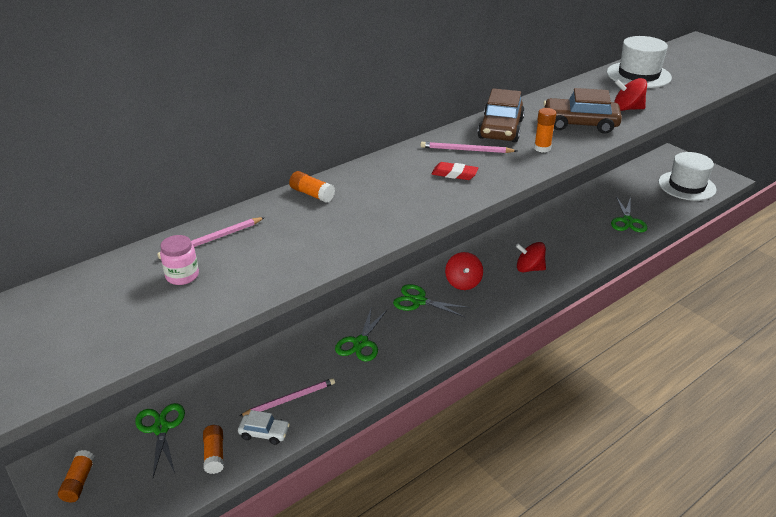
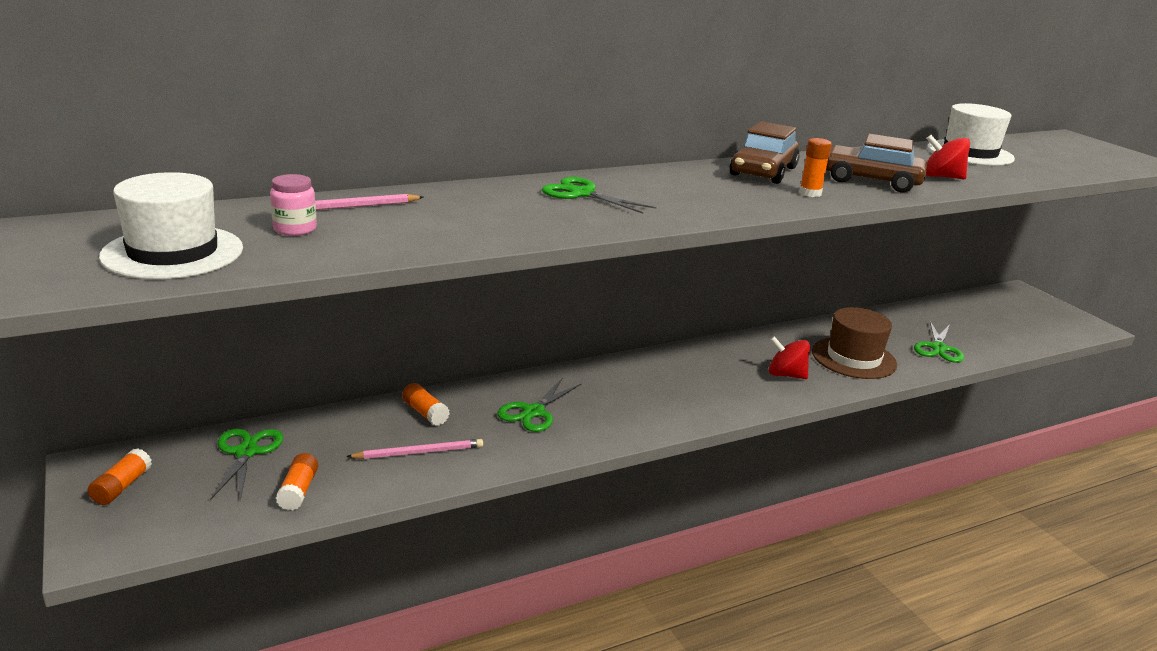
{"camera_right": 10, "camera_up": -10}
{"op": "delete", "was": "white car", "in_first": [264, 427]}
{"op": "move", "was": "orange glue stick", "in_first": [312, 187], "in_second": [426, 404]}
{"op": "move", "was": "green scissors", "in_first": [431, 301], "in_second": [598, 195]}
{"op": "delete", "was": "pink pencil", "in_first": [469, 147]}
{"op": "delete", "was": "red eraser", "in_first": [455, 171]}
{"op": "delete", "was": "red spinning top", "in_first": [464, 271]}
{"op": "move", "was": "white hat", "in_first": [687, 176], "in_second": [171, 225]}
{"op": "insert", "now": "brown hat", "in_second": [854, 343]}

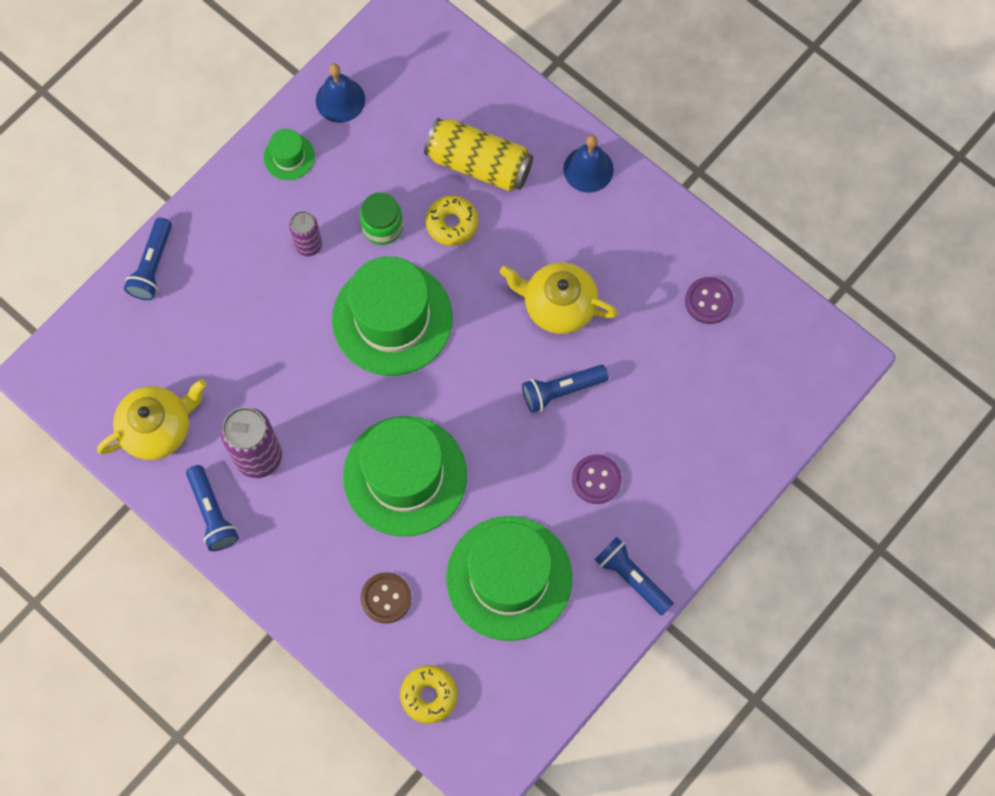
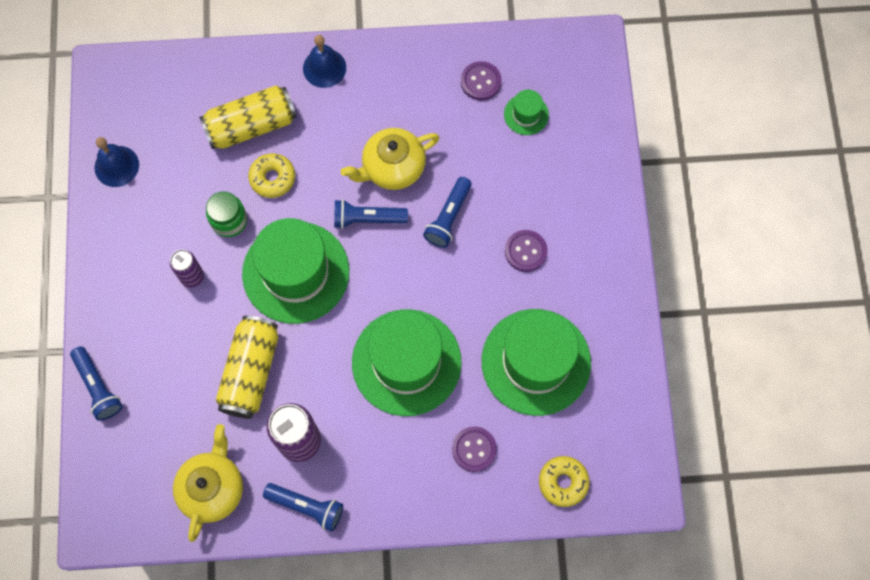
{"camera_right": -45, "camera_up": 0}
{"op": "move", "was": "green hat", "in_first": [289, 154], "in_second": [526, 112]}
{"op": "recolor", "was": "brown button", "now": "purple button", "in_first": [386, 598], "in_second": [474, 449]}
{"op": "move", "was": "blue flashlight", "in_first": [634, 576], "in_second": [371, 214]}
{"op": "insert", "now": "yellow can", "in_second": [247, 367]}

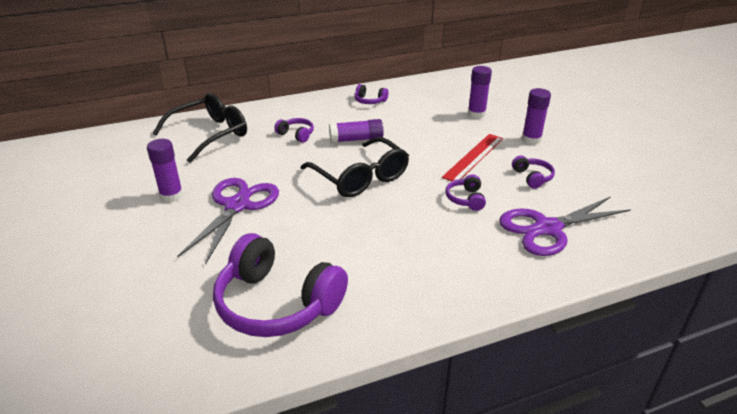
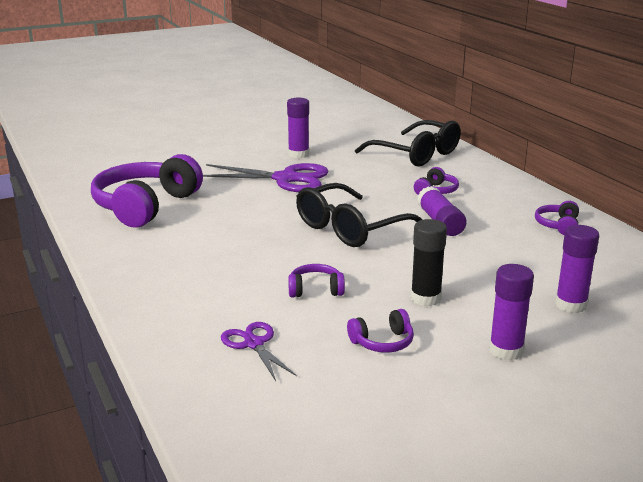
{"camera_right": 85, "camera_up": -10}
{"op": "replace", "was": "red ruler", "now": "black glue stick", "in_first": [472, 157], "in_second": [429, 262]}
{"op": "resize", "was": "purple scissors", "in_first": [565, 226], "in_second": [259, 351], "ratio": 0.54}

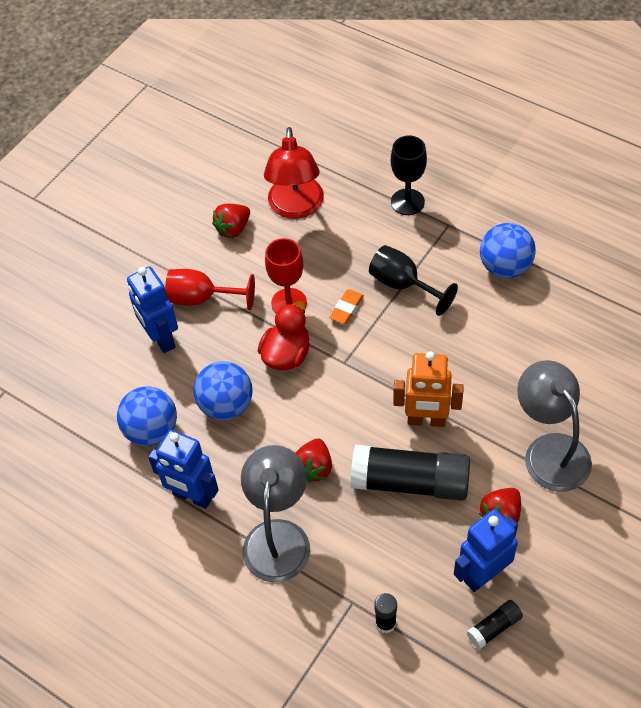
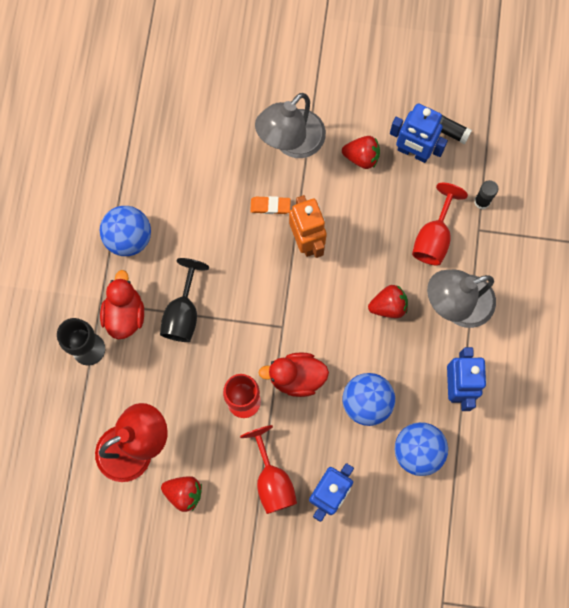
{"camera_right": -120, "camera_up": 20}
{"op": "move", "was": "orange eraser", "in_first": [346, 306], "in_second": [270, 205]}
{"op": "delete", "was": "black glue stick", "in_first": [410, 473]}
{"op": "insert", "now": "red duck", "in_second": [122, 304]}
{"op": "insert", "now": "red goblet", "in_second": [440, 224]}

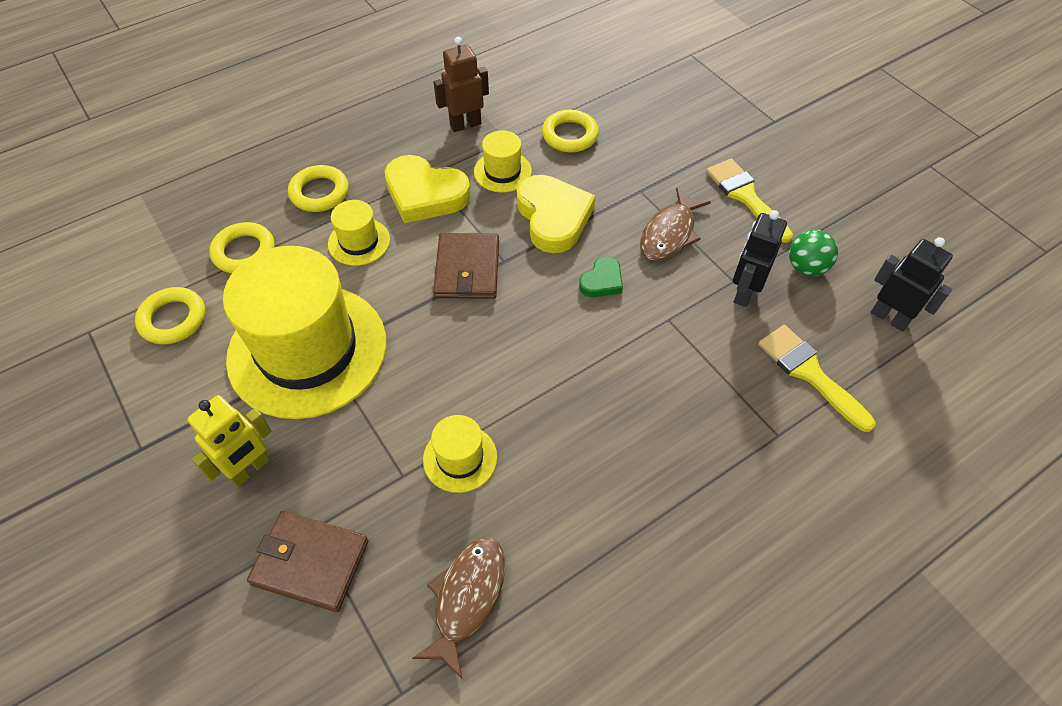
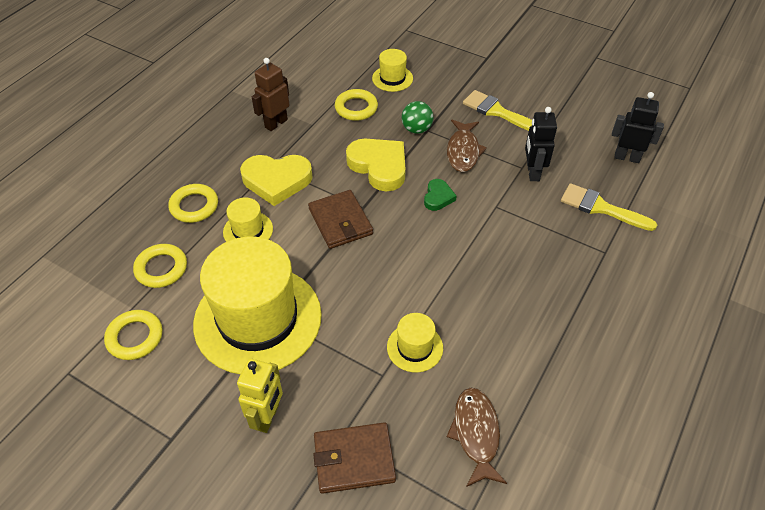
{"camera_right": -25, "camera_up": -5}
{"op": "move", "was": "yellow hat", "in_first": [503, 161], "in_second": [392, 70]}
{"op": "move", "was": "green ball", "in_first": [813, 252], "in_second": [417, 117]}

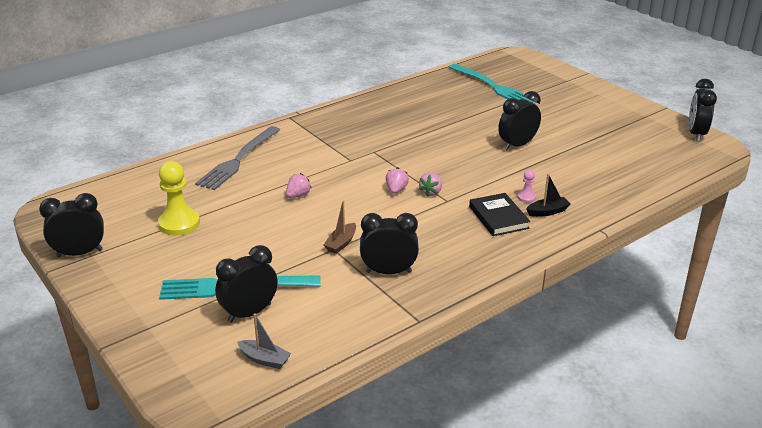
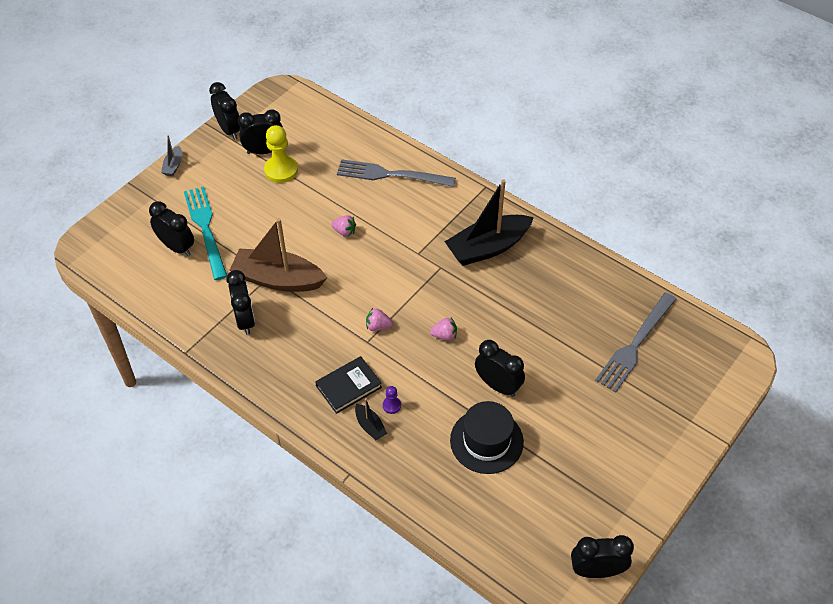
{"camera_right": 75, "camera_up": 20}
{"op": "move", "was": "grey boat", "in_first": [264, 341], "in_second": [171, 155]}
{"op": "resize", "was": "brown boat", "in_first": [340, 227], "in_second": [278, 255], "ratio": 2.29}
{"op": "move", "was": "pink strawberry", "in_first": [397, 180], "in_second": [443, 329]}
{"op": "recolor", "was": "turquoise fork", "now": "grey fork", "in_first": [491, 83], "in_second": [636, 343]}
{"op": "recolor", "was": "pink pawn", "now": "purple pawn", "in_first": [527, 186], "in_second": [392, 400]}
{"op": "insert", "now": "black clock", "in_second": [260, 131]}
{"op": "insert", "now": "black boat", "in_second": [489, 222]}
{"op": "insert", "now": "black hat", "in_second": [487, 437]}

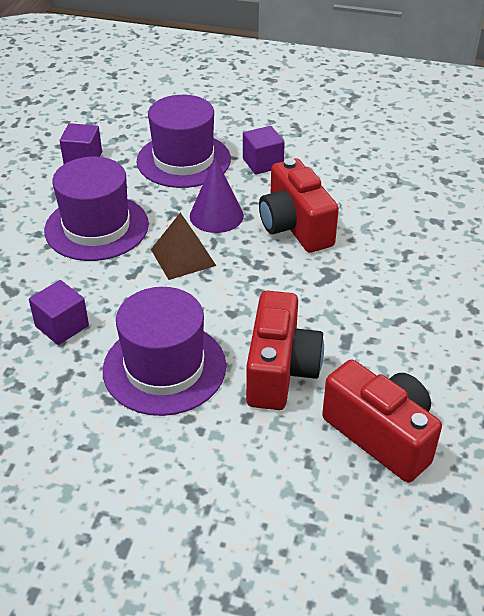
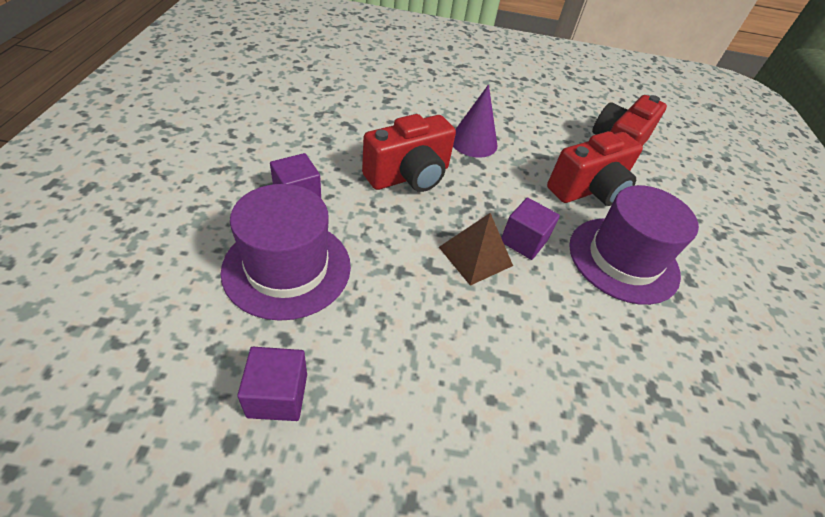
{"camera_right": -105, "camera_up": 5}
{"op": "move", "was": "purple cube", "in_first": [59, 312], "in_second": [530, 229]}
{"op": "delete", "was": "purple hat", "in_first": [96, 209]}
{"op": "move", "was": "purple cone", "in_first": [217, 195], "in_second": [475, 121]}
{"op": "rotate", "was": "red camera", "in_first": [285, 350], "in_second": [595, 168], "clockwise": 150}

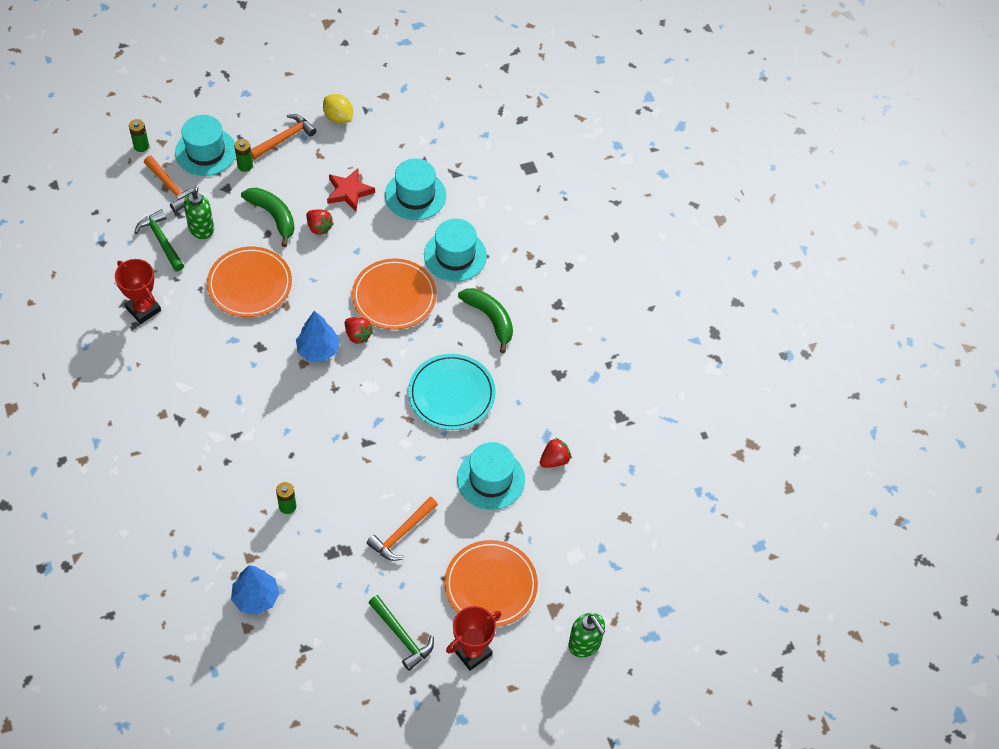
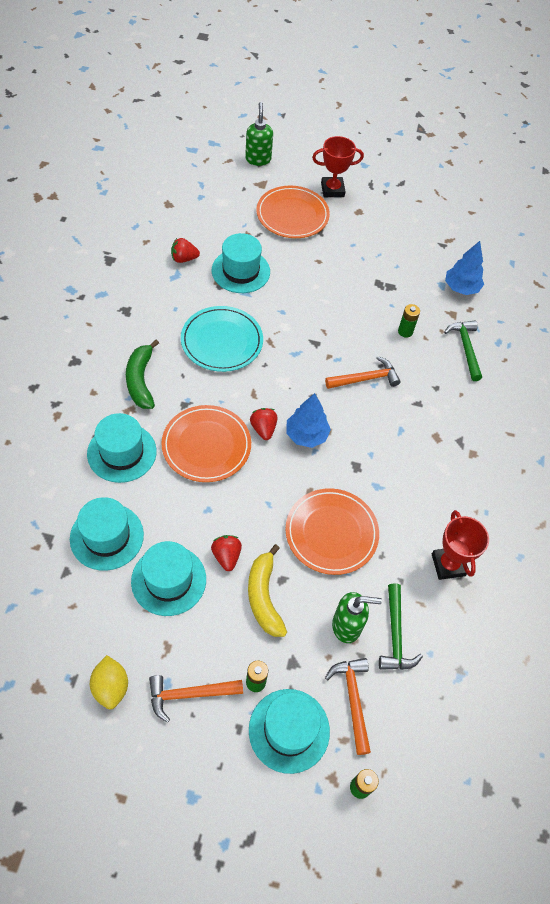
{"camera_right": -150, "camera_up": 0}
{"op": "recolor", "was": "green banana", "now": "yellow banana", "in_first": [268, 217], "in_second": [267, 590]}
{"op": "replace", "was": "red star", "now": "turquoise hat", "in_first": [351, 190], "in_second": [168, 578]}
{"op": "move", "was": "orange hammer", "in_first": [402, 529], "in_second": [363, 372]}
{"op": "move", "was": "green hammer", "in_first": [401, 633], "in_second": [463, 350]}

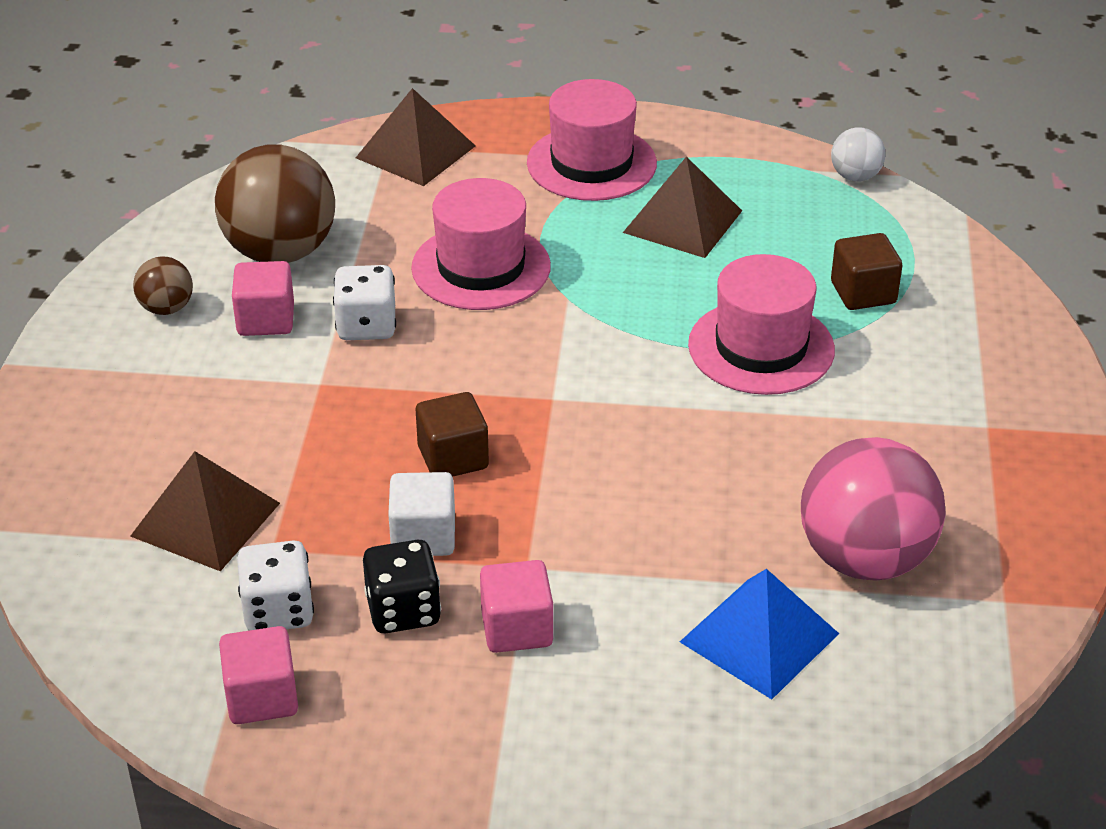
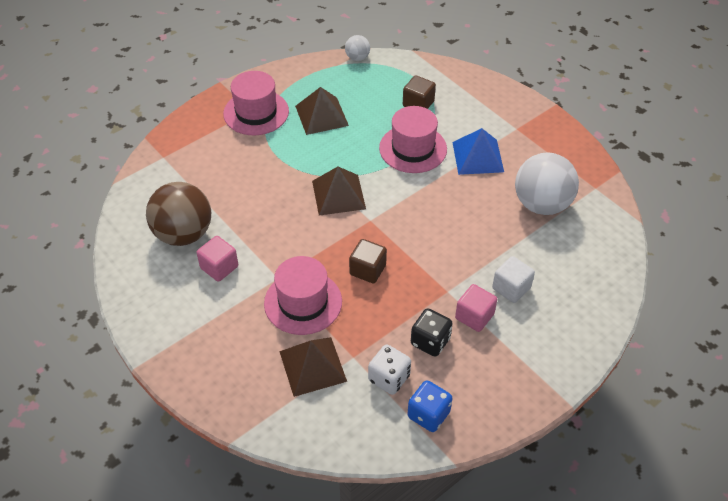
{"camera_right": -45, "camera_up": 10}
{"op": "delete", "was": "brown ball", "in_first": [163, 286]}
{"op": "replace", "was": "pink cube", "now": "blue dice", "in_first": [258, 675], "in_second": [430, 406]}
{"op": "delete", "was": "white dice", "in_first": [364, 302]}
{"op": "move", "was": "brown pyramid", "in_first": [415, 137], "in_second": [339, 191]}
{"op": "move", "was": "white cube", "in_first": [421, 514], "in_second": [513, 279]}
{"op": "move", "was": "pink hat", "in_first": [481, 244], "in_second": [303, 295]}
{"op": "move", "was": "blue pyramid", "in_first": [759, 634], "in_second": [478, 151]}
{"op": "recolor", "was": "pink ball", "now": "white ball", "in_first": [873, 509], "in_second": [547, 183]}

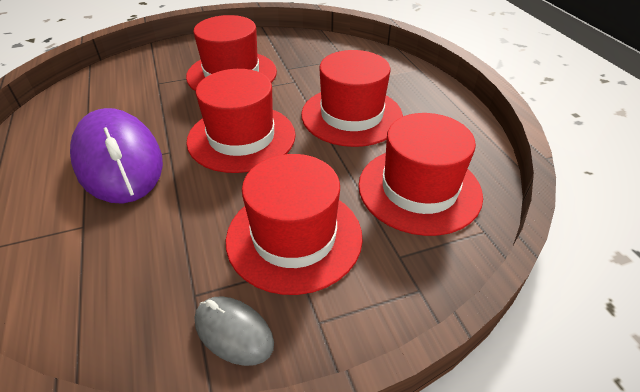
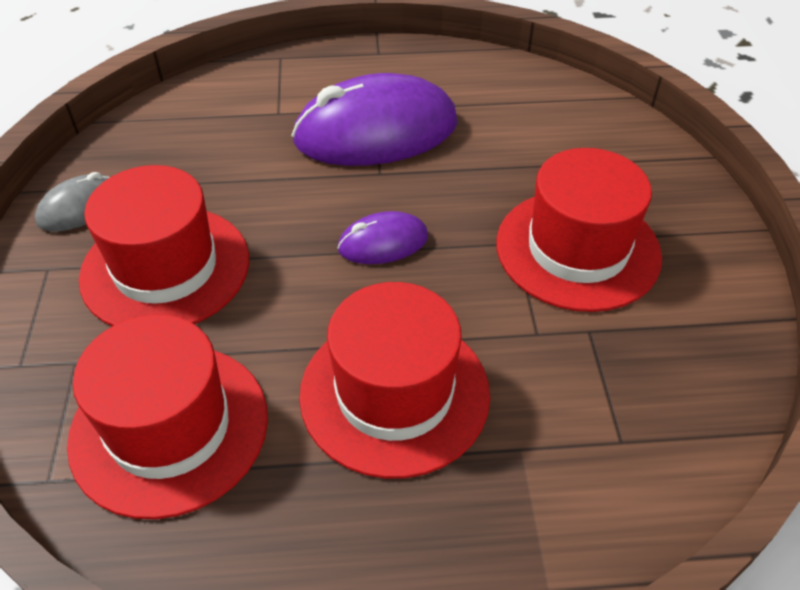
{"camera_right": 105, "camera_up": 5}
{"op": "replace", "was": "red hat", "now": "purple mouse", "in_first": [240, 121], "in_second": [382, 237]}

